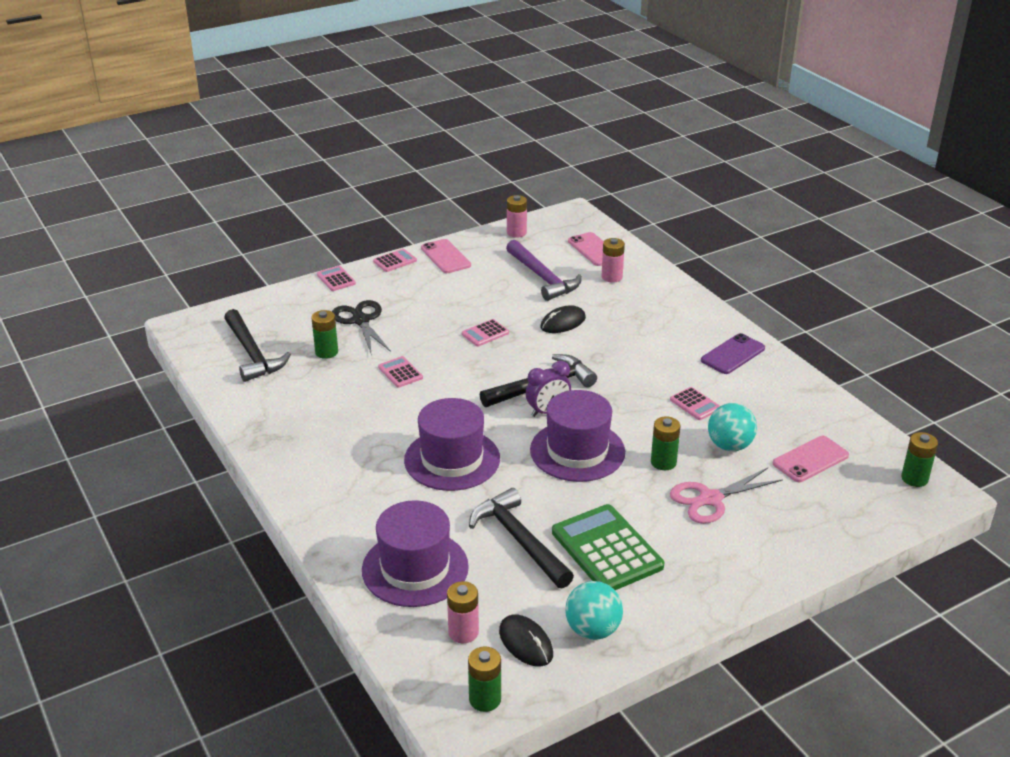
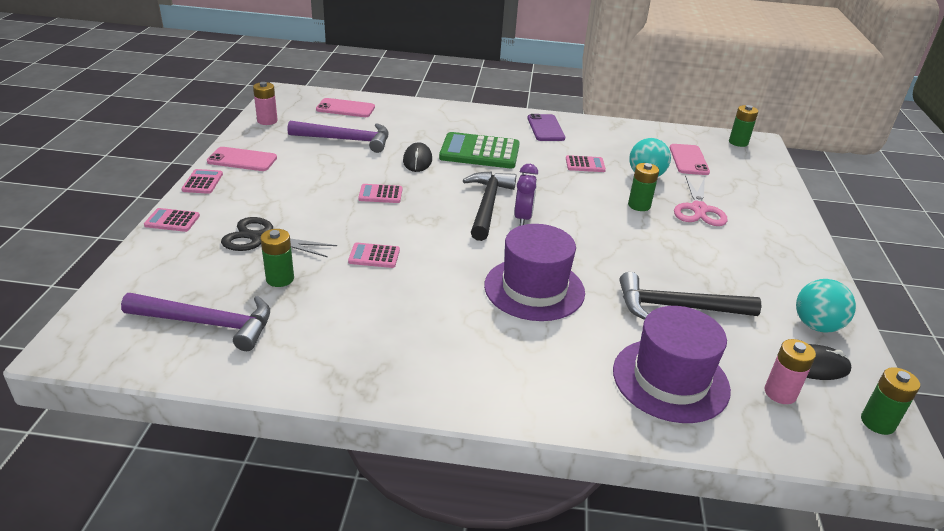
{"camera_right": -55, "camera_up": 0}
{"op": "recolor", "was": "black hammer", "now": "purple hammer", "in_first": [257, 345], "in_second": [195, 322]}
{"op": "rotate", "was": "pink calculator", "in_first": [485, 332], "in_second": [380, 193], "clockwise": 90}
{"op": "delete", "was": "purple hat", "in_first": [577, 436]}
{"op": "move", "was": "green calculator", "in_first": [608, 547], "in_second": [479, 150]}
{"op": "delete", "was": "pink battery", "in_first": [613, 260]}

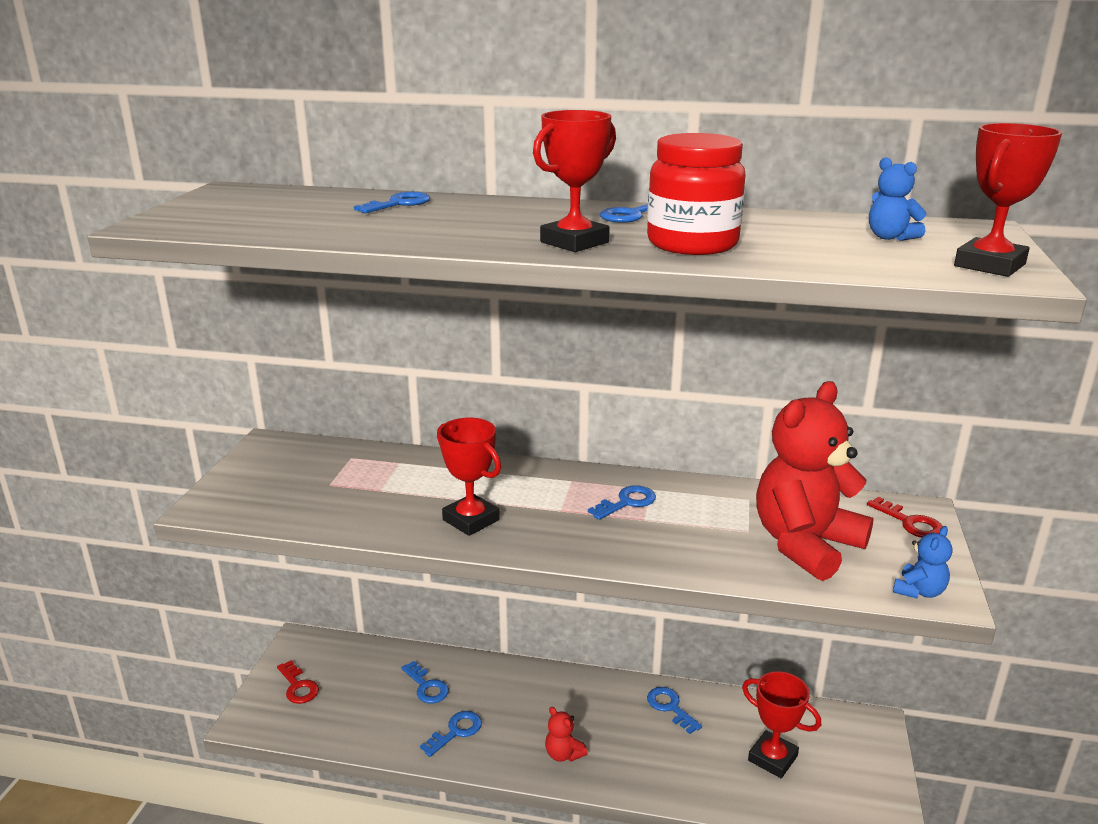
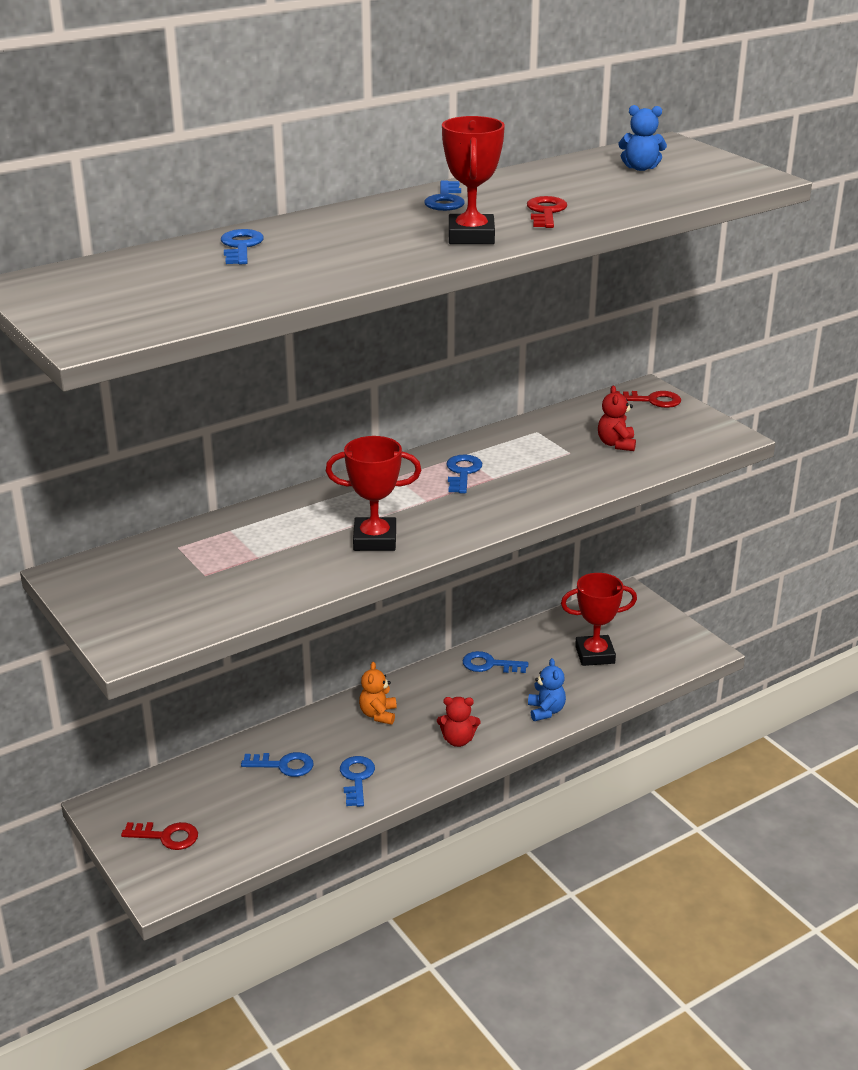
{"camera_right": -45, "camera_up": 5}
{"op": "replace", "was": "red jar", "now": "red key", "in_first": [696, 194], "in_second": [547, 212]}
{"op": "resize", "was": "red teddy bear", "in_first": [815, 481], "in_second": [617, 418], "ratio": 0.41}
{"op": "move", "was": "blue teddy bear", "in_first": [922, 562], "in_second": [547, 689]}
{"op": "delete", "was": "red trophy", "in_first": [1008, 200]}
{"op": "insert", "now": "orange teddy bear", "in_second": [378, 693]}

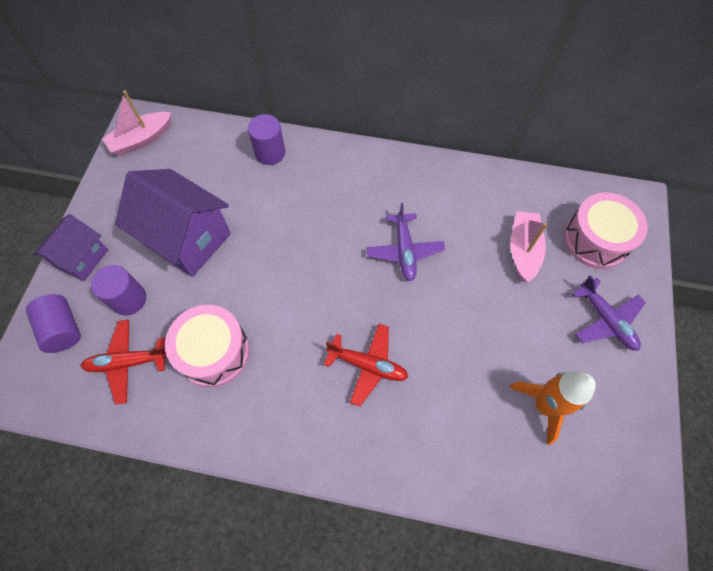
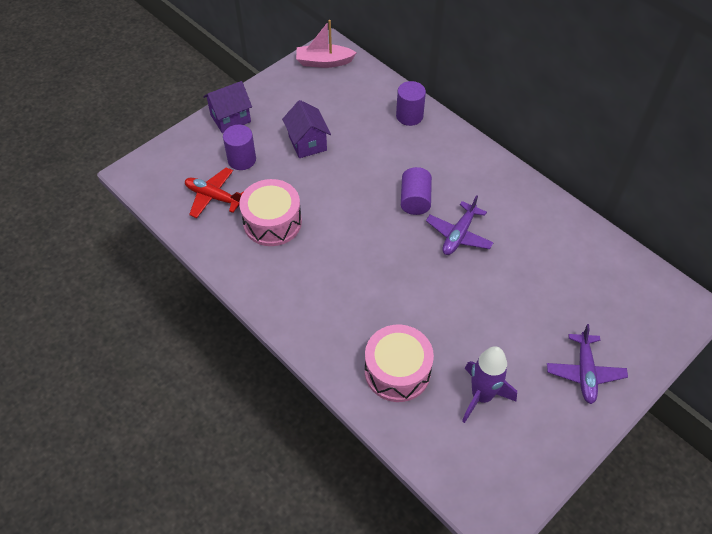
{"camera_right": 35, "camera_up": -10}
{"op": "move", "was": "purple cylinder", "in_first": [53, 323], "in_second": [416, 191]}
{"op": "resize", "was": "purple house", "in_first": [173, 223], "in_second": [306, 129], "ratio": 0.6}
{"op": "delete", "was": "red plane", "in_first": [366, 365]}
{"op": "recolor", "was": "orange rocket", "now": "purple rocket", "in_first": [552, 408], "in_second": [489, 384]}
{"op": "delete", "was": "pink boat", "in_first": [529, 246]}
{"op": "move", "was": "pink drum", "in_first": [606, 230], "in_second": [399, 363]}

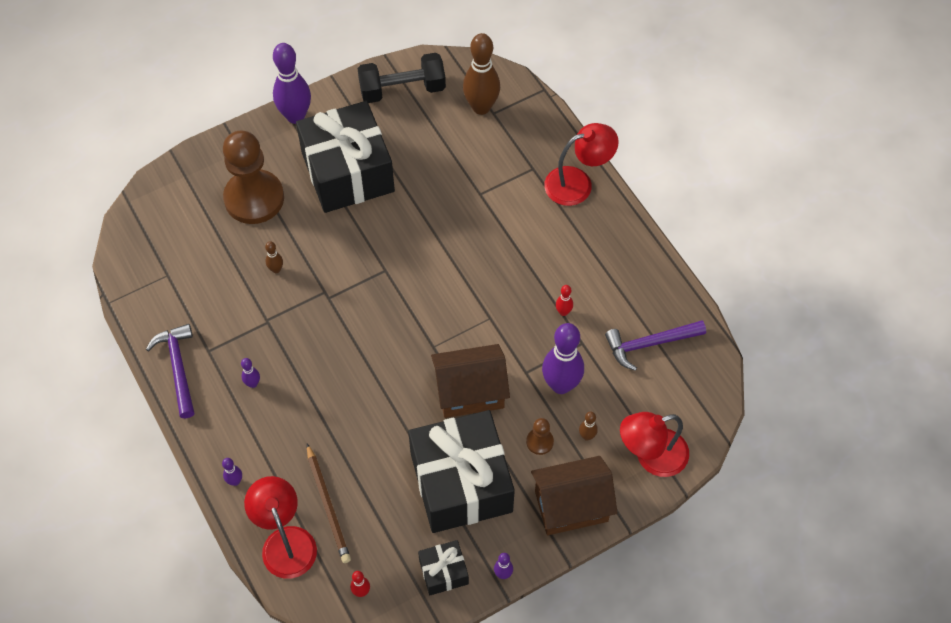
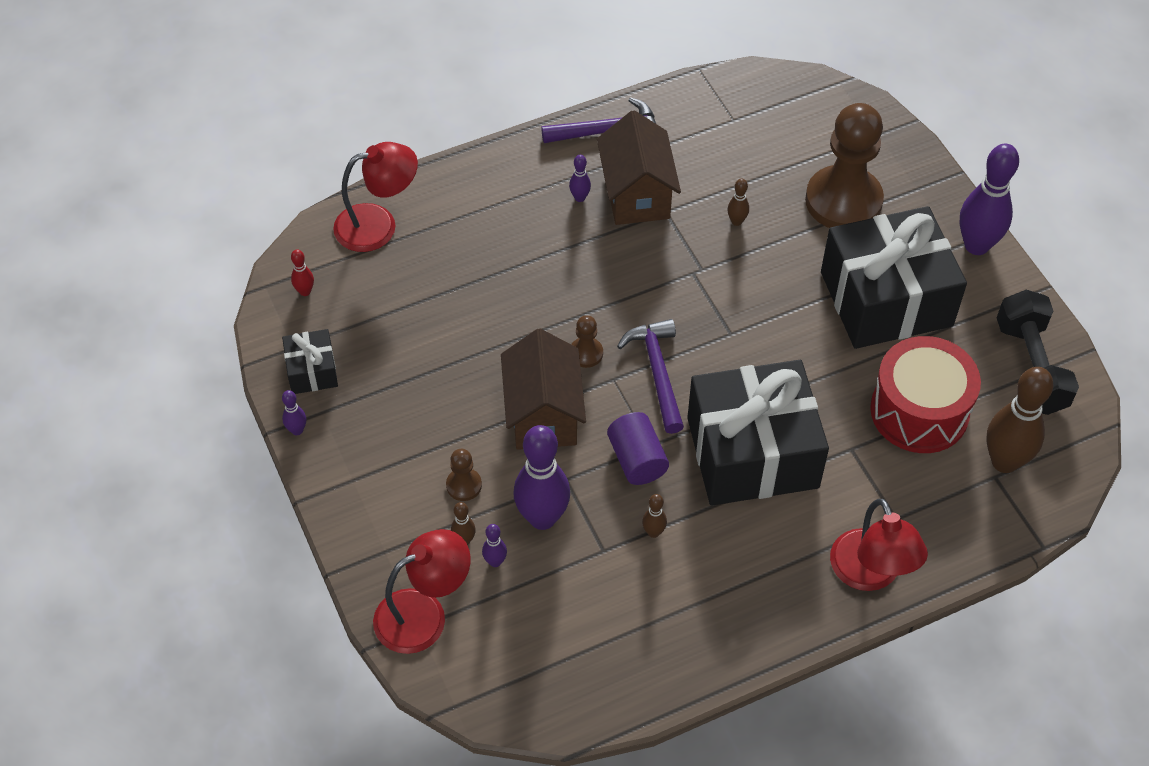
{"camera_right": 95, "camera_up": -5}
{"op": "move", "was": "purple bowling pin", "in_first": [232, 472], "in_second": [494, 545]}
{"op": "delete", "was": "brown pencil", "in_first": [329, 503]}
{"op": "move", "was": "black gift", "in_first": [461, 471], "in_second": [758, 433]}
{"op": "move", "was": "brown house", "in_first": [574, 495], "in_second": [639, 167]}
{"op": "recolor", "was": "red bowling pin", "now": "brown bowling pin", "in_first": [564, 300], "in_second": [654, 516]}
{"op": "move", "was": "purple hammer", "in_first": [655, 345], "in_second": [650, 376]}
{"op": "rotate", "was": "red lamp", "in_first": [654, 444], "in_second": [422, 591], "clockwise": 75}
{"op": "insert", "now": "brown pawn", "in_second": [587, 341]}
{"op": "insert", "now": "purple cylinder", "in_second": [638, 448]}
{"op": "insert", "now": "red drum", "in_second": [925, 394]}

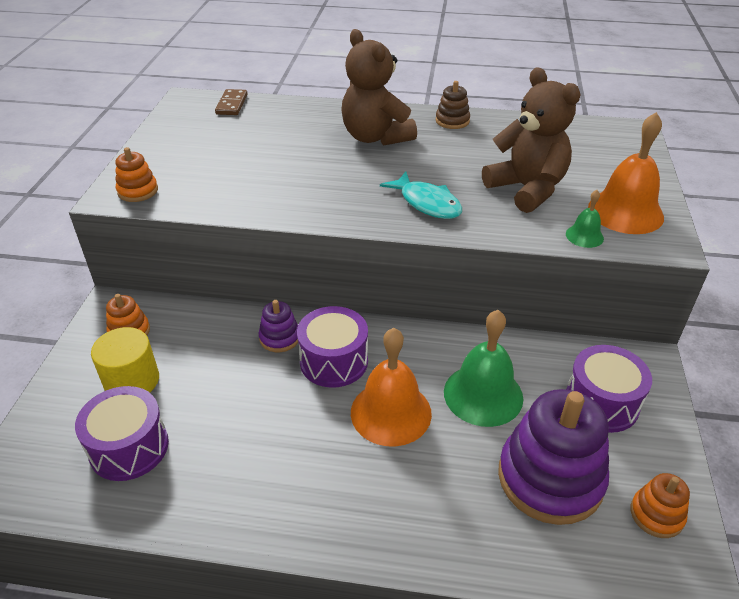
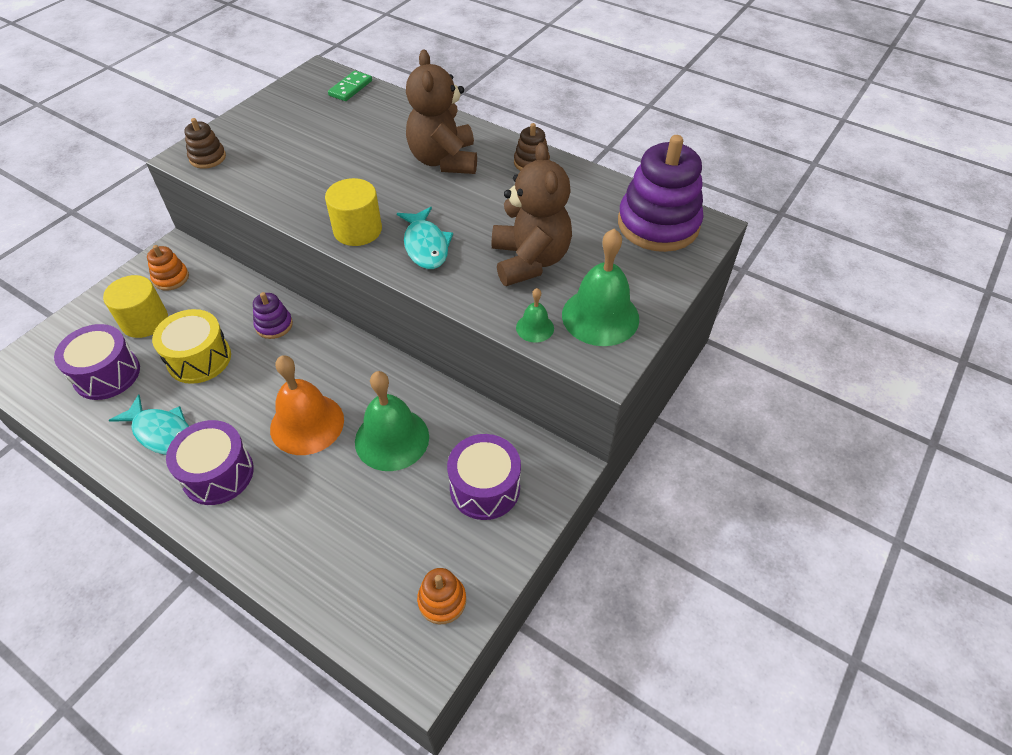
{"camera_right": 25, "camera_up": 10}
{"op": "recolor", "was": "orange stacking toy", "now": "brown stacking toy", "in_first": [136, 174], "in_second": [205, 143]}
{"op": "recolor", "was": "brown domino", "now": "green domino", "in_first": [231, 102], "in_second": [350, 86]}
{"op": "move", "was": "purple drum", "in_first": [332, 347], "in_second": [210, 462]}
{"op": "move", "was": "purple stacking toy", "in_first": [553, 457], "in_second": [660, 193]}
{"op": "recolor", "was": "orange bell", "now": "green bell", "in_first": [626, 173], "in_second": [600, 287]}
{"op": "insert", "now": "turquoise fish", "in_second": [149, 424]}
{"op": "insert", "now": "yellow drum", "in_second": [191, 346]}
{"op": "insert", "now": "yellow cylinder", "in_second": [353, 212]}

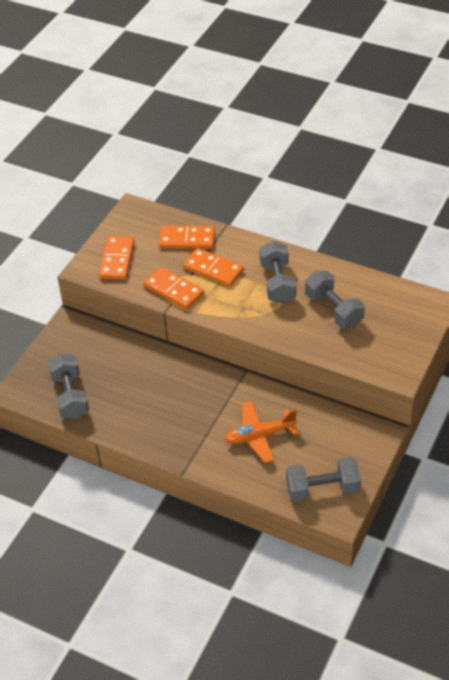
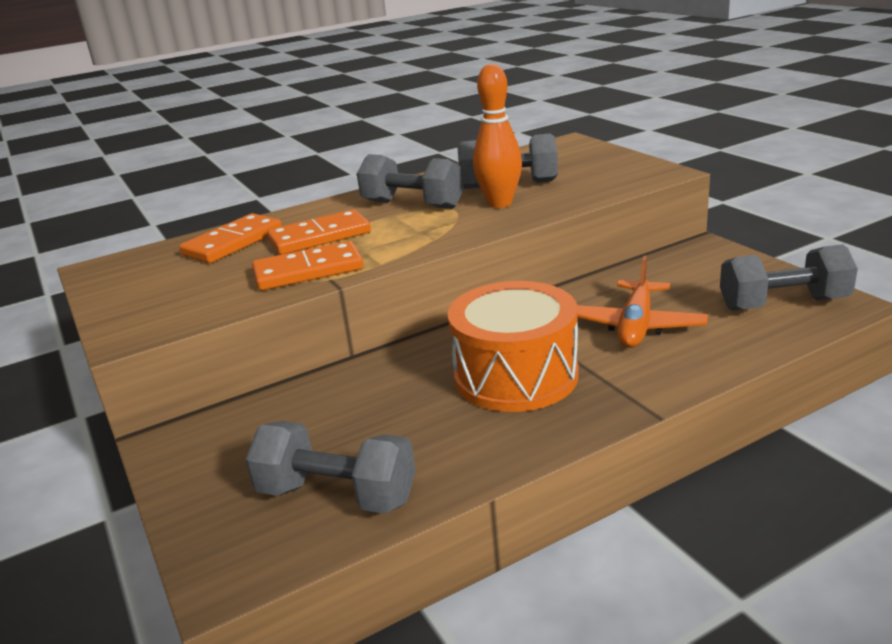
{"camera_right": -55, "camera_up": -20}
{"op": "delete", "was": "orange domino", "in_first": [116, 257]}
{"op": "rotate", "was": "grey dumbbell", "in_first": [323, 479], "in_second": [789, 277], "clockwise": 60}
{"op": "insert", "now": "orange drum", "in_second": [513, 346]}
{"op": "insert", "now": "orange bowling pin", "in_second": [497, 136]}

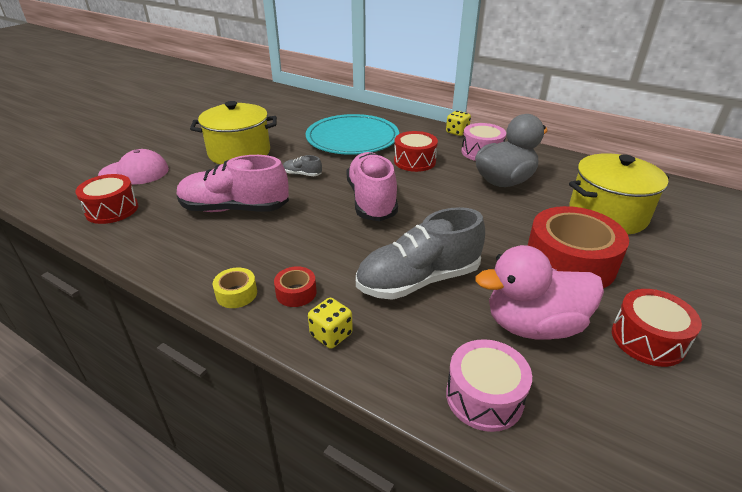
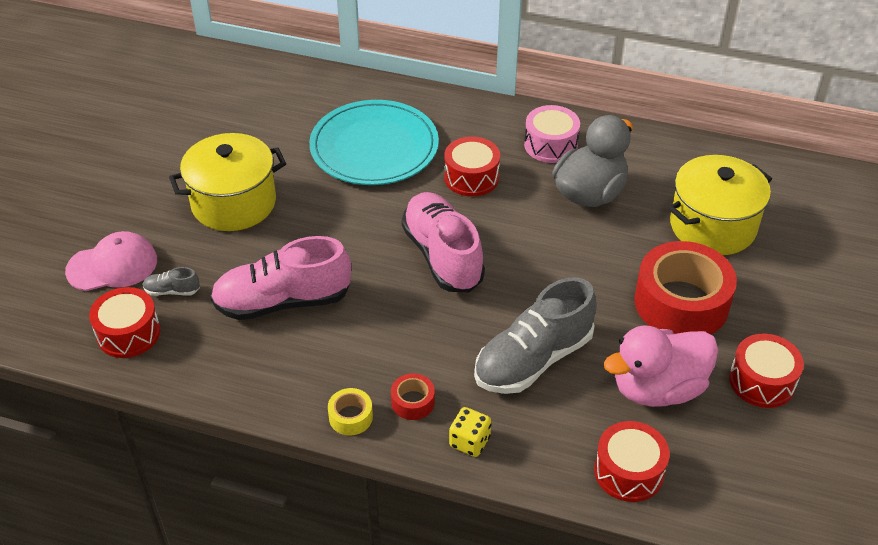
{"camera_right": -15, "camera_up": 10}
{"op": "move", "was": "grey shoe", "in_first": [302, 165], "in_second": [171, 281]}
{"op": "delete", "was": "yellow dice", "in_first": [458, 123]}
{"op": "recolor", "was": "pink drum", "now": "red drum", "in_first": [489, 385], "in_second": [632, 461]}

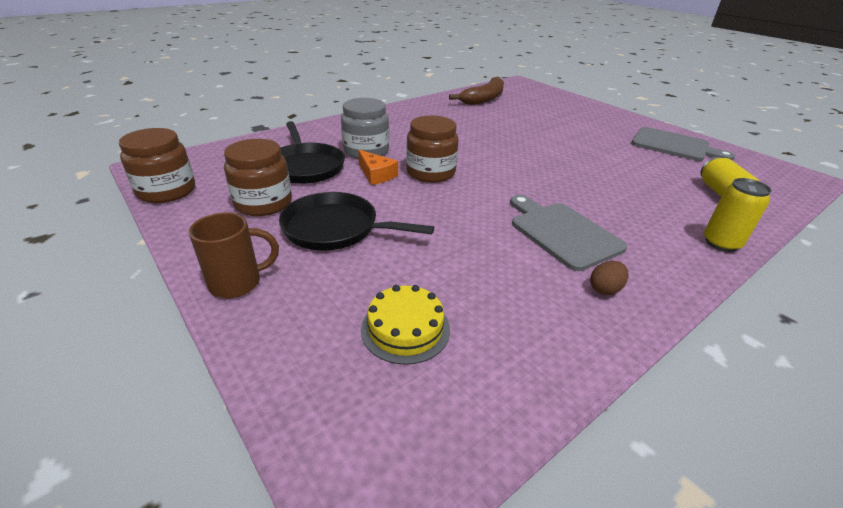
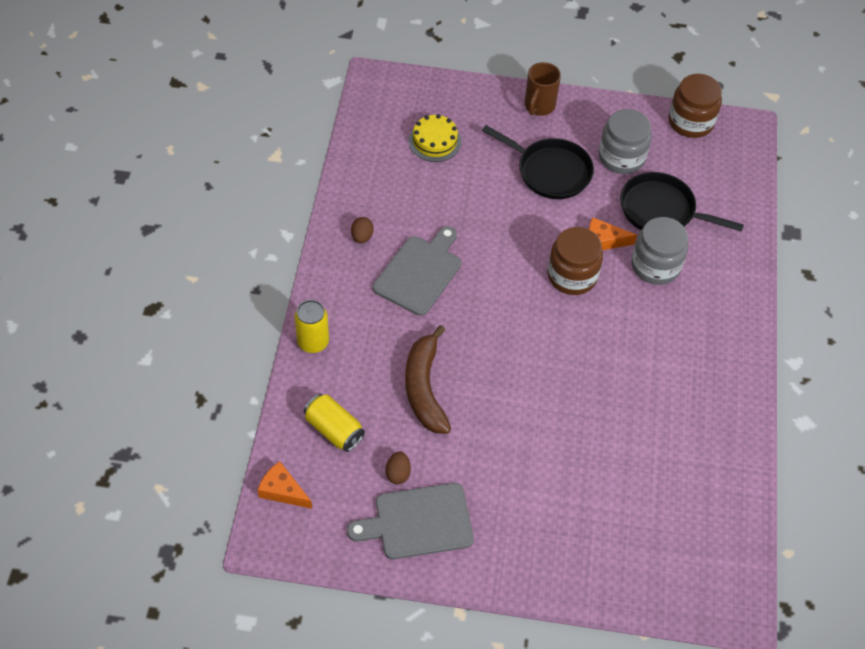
{"camera_right": 135, "camera_up": 20}
{"op": "recolor", "was": "brown jar", "now": "grey jar", "in_first": [258, 177], "in_second": [625, 141]}
{"op": "rotate", "was": "black pan", "in_first": [356, 221], "in_second": [538, 162], "clockwise": 60}
{"op": "move", "was": "brown banana", "in_first": [476, 91], "in_second": [428, 379]}
{"op": "rotate", "was": "grey cutting board", "in_first": [568, 233], "in_second": [417, 271], "clockwise": -75}
{"op": "insert", "now": "orange cheese", "in_second": [285, 485]}
{"op": "insert", "now": "brown egg", "in_second": [398, 467]}

